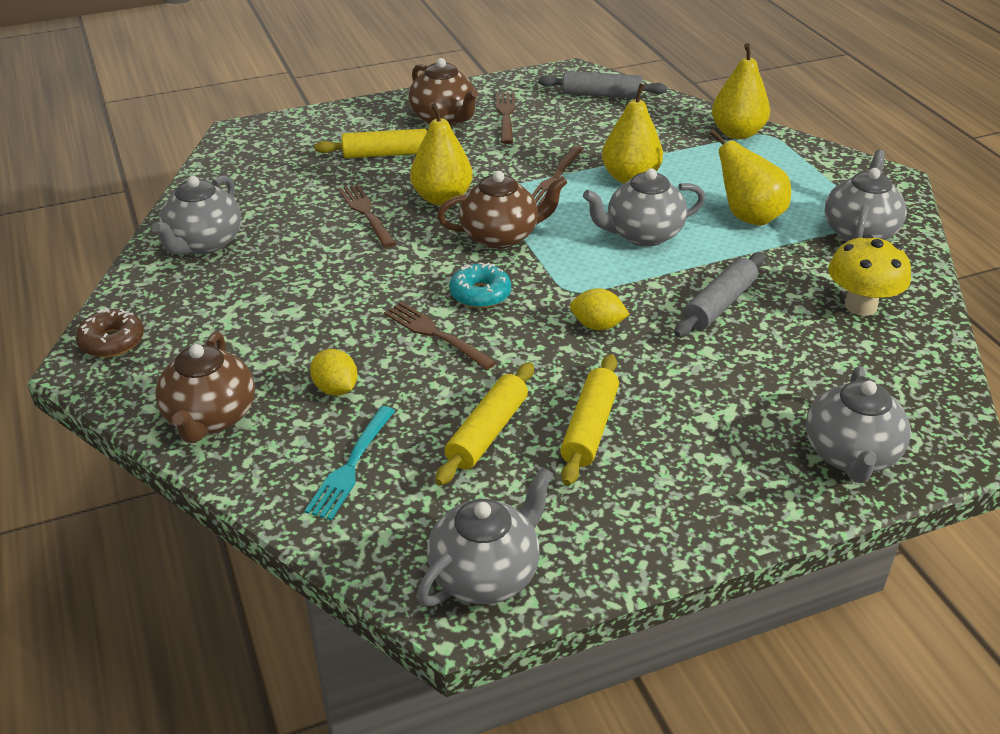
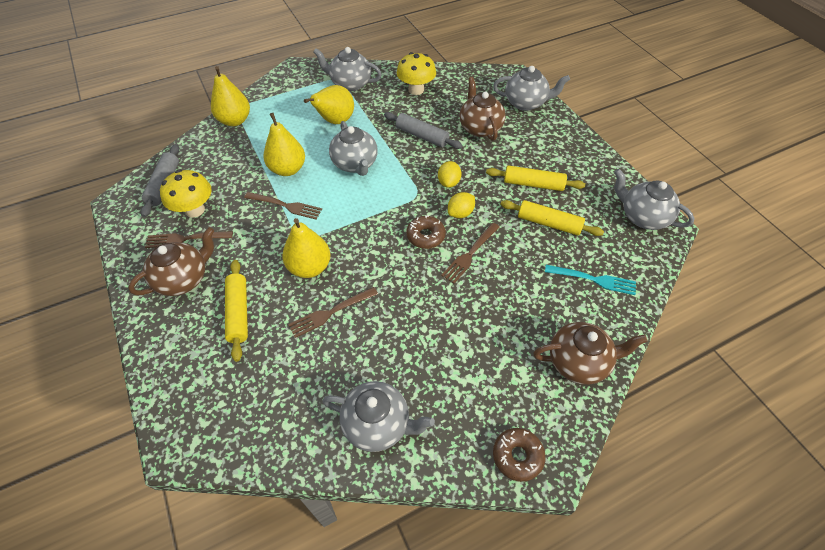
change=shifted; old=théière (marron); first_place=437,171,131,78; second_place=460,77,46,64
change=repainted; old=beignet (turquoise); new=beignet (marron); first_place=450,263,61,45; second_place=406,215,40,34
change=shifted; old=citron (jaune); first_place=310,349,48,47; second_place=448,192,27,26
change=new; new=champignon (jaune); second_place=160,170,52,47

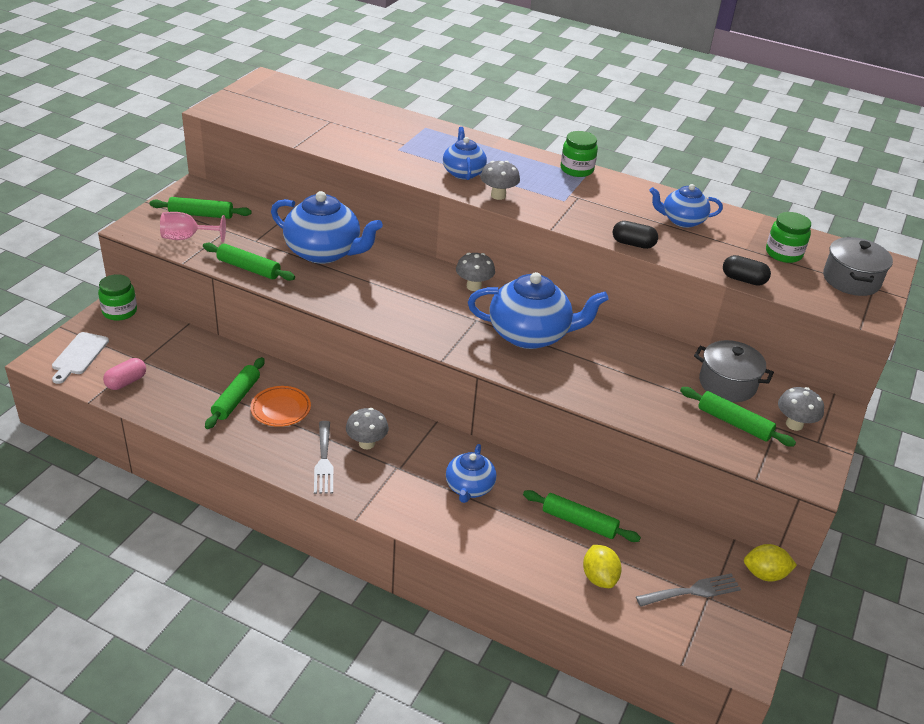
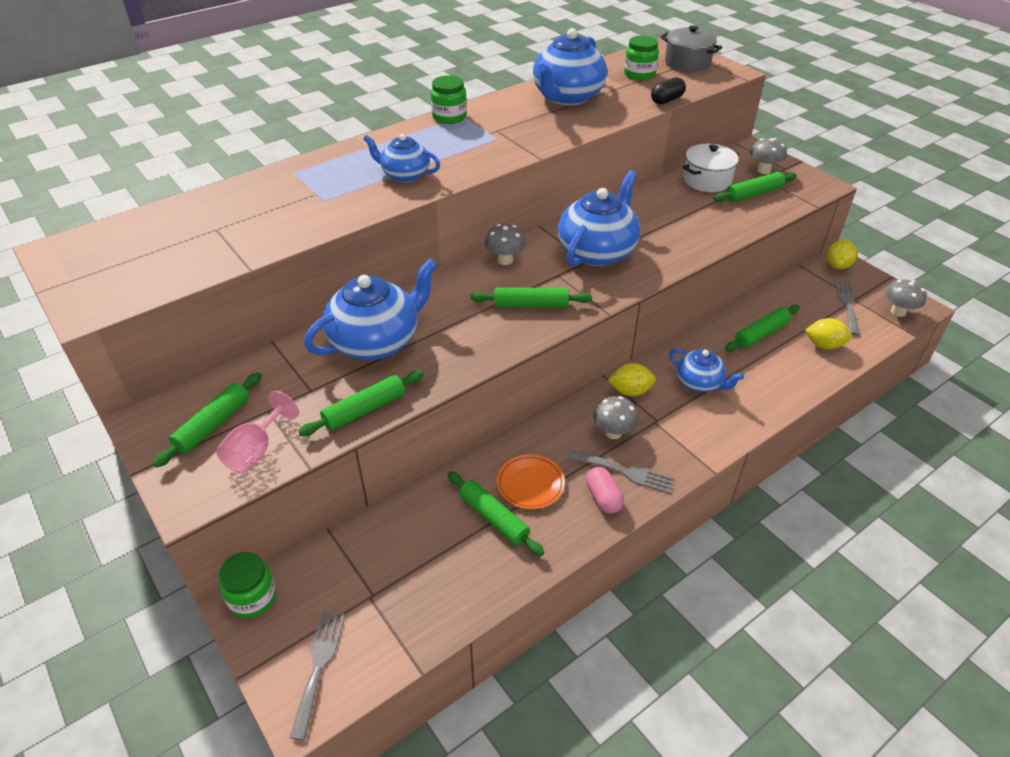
change=shifted; old=champignon (gris); first_place=480,161,40,39; second_place=885,280,42,37
change=scaled; old=théière (bleu); first_place=649,184,74,44; second_place=533,28,74,78; factor=1.73
change=gone; old=gélule (noir); first_place=613,221,45,28
change=swapped; old=planche à découper (blanc); new=fourchette (gris); first_place=52,332,57,52; second_place=290,612,55,128
change=repainted; old=marmite (gris); new=marmite (blanc); first_place=694,340,80,62; second_place=683,144,56,48
change=shifted; old=gélule (rose); first_place=103,358,43,32; second_place=586,467,38,47
change=new; new=rouleau à pâtisserie (vert); second_place=471,287,121,21
change=new; new=citron (jaune); second_place=608,363,48,33

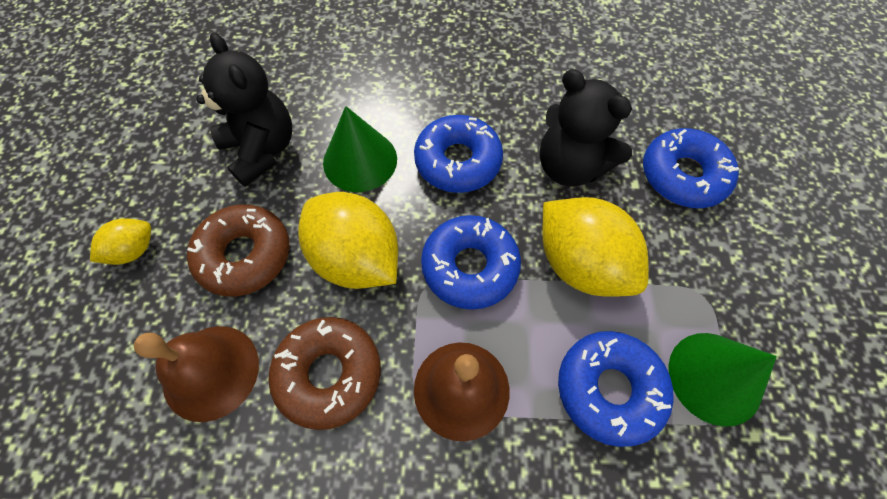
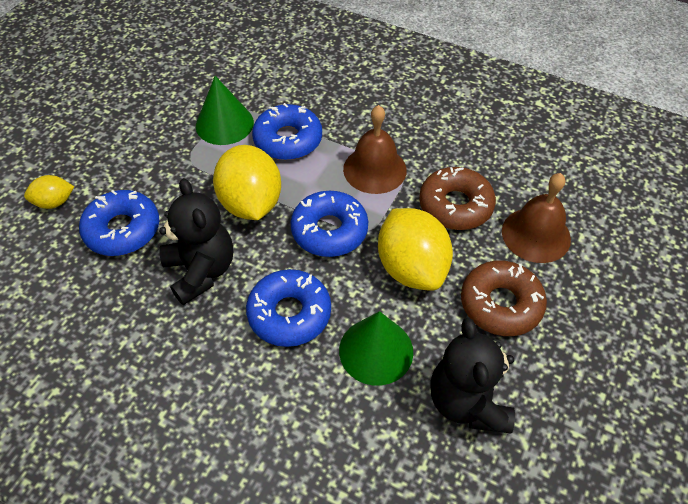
change=shifted; old=citron (jaune); first_place=90,218,61,47; second_place=24,175,50,34

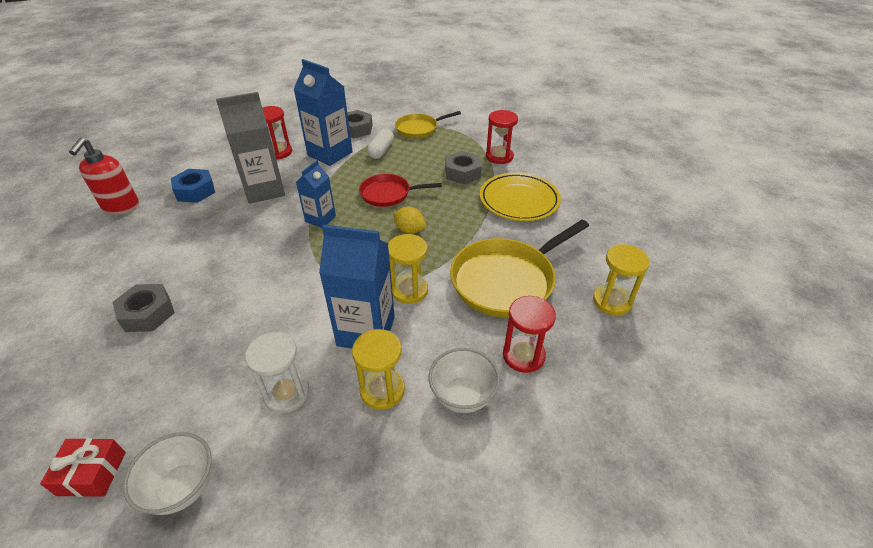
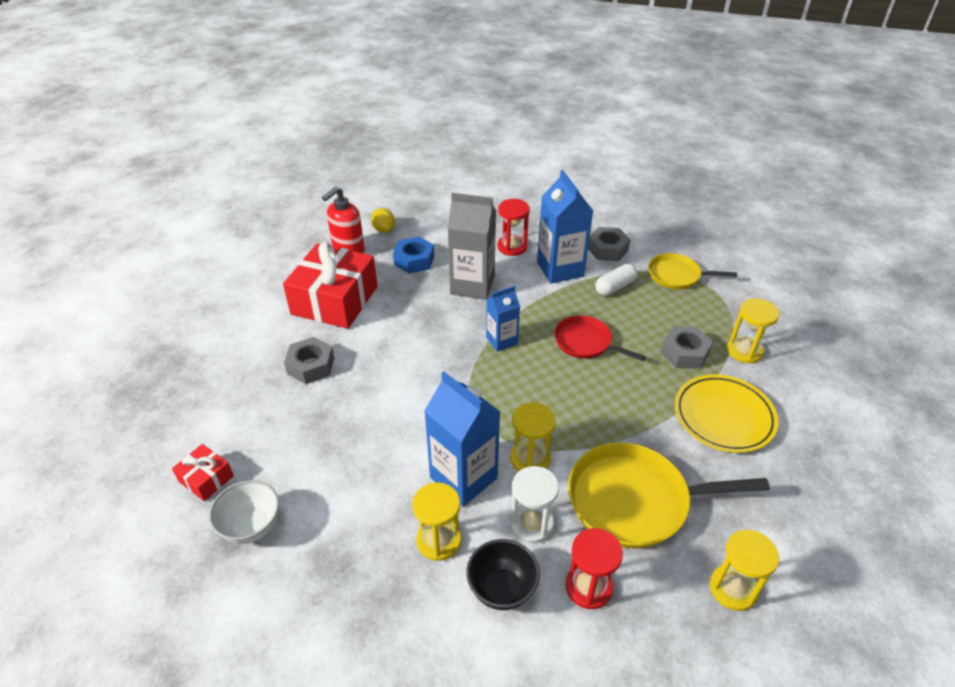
change=repainted; old=sablier (rouge); new=sablier (jaune); first_place=486,110,32,54; second_place=727,298,52,66
change=shifted; old=citron (jaune); first_place=394,207,32,27; second_place=371,208,24,25
change=shifted; old=sablier (blanc); first_place=245,332,64,81; second_place=510,466,49,77
change=repainted; old=bol (blanc); new=bol (noir); first_place=428,348,72,65; second_place=466,539,74,71
change=new; new=cadeau (rouge); second_place=283,242,95,87

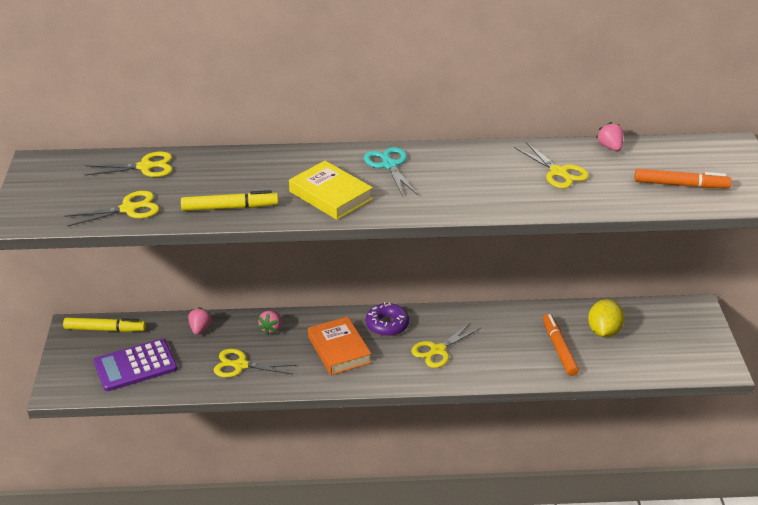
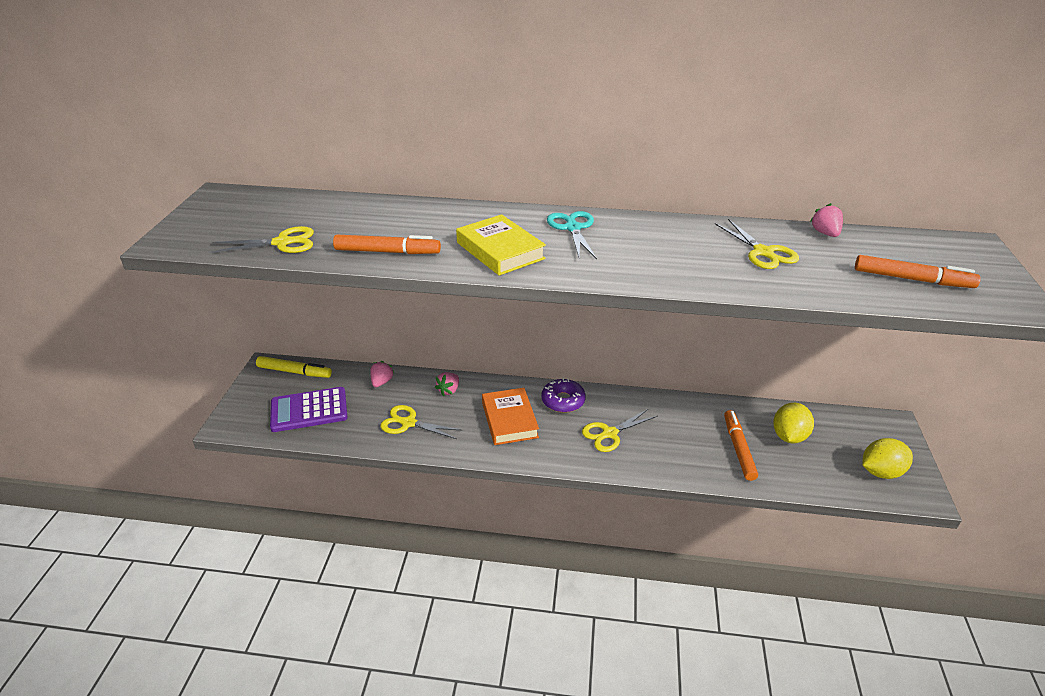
change=gone; old=ciseaux (jaune); first_place=85,151,87,26
change=repainted; old=feutre (jaune); new=feutre (orange); first_place=181,190,97,21; second_place=333,235,108,19
change=new; new=citron (jaune); second_place=862,438,51,41

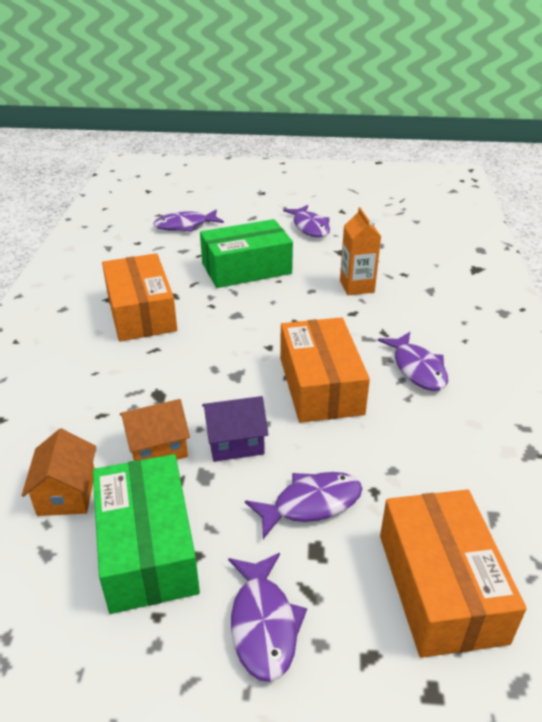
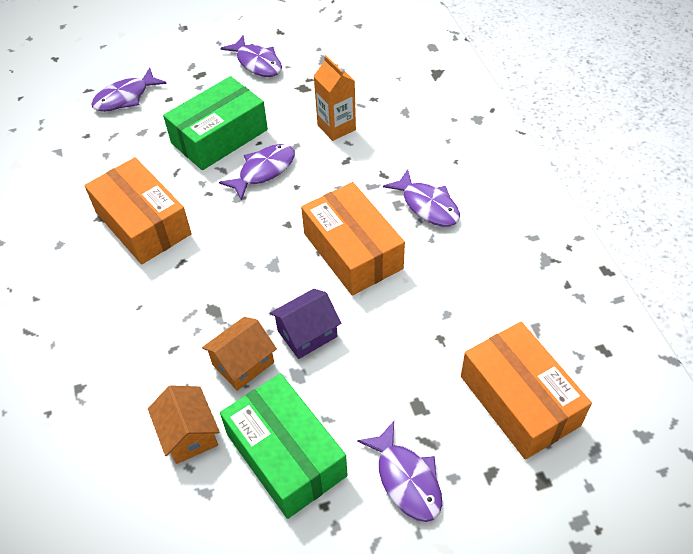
change=shifted; old=poisson (violet); first_place=245,472,117,67; second_place=219,144,76,57

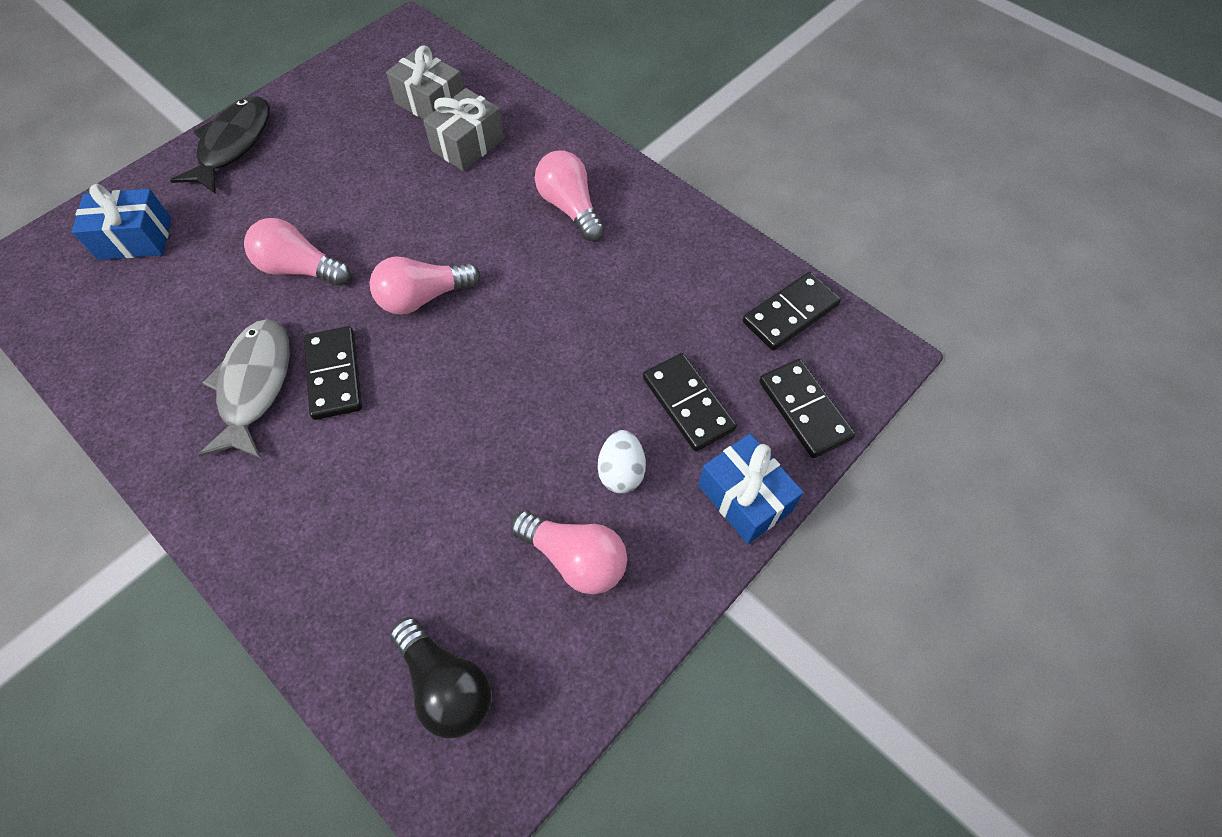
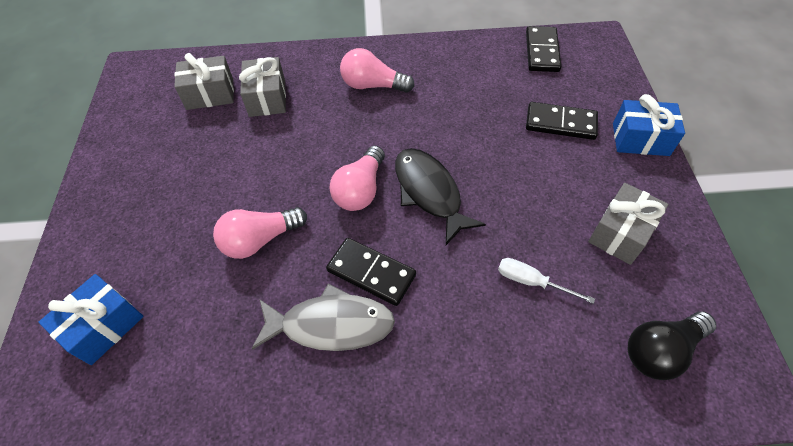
change=shifted; old=poisson (noir); first_place=170,96,100,98; second_place=395,148,91,97
change=rotated; old=poisson (gris); first_place=198,319,91,139; second_place=252,284,143,67; degrees=135
change=gone; old=domino (noir); first_place=759,359,97,99
change=gone; old=œuf (blanc); first_place=598,430,48,64
change=swapped; old=ampoule (rose); new=cadeau (gris); first_place=511,511,116,83; second_place=588,183,81,82
change=rotated; old=ampoule (noir); first_place=390,617,101,122; second_place=628,311,89,69; degrees=150
change=new; new=tournevis (blanc); second_place=498,258,97,46

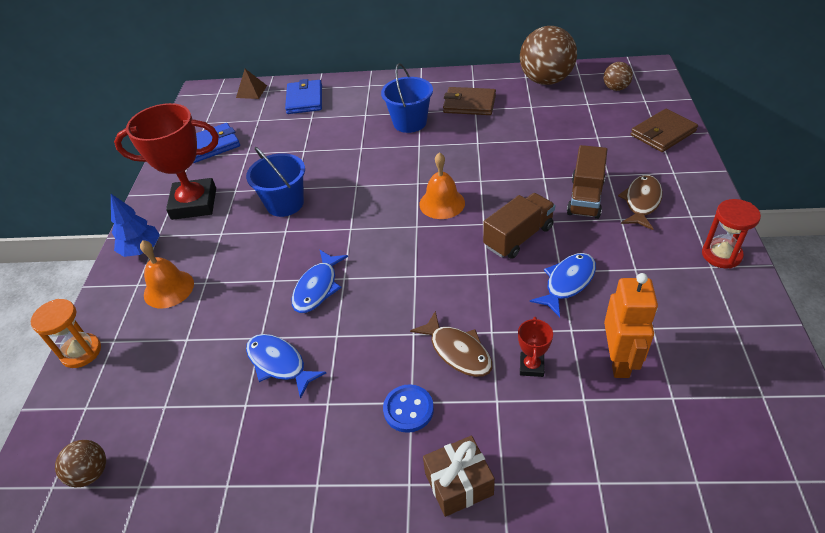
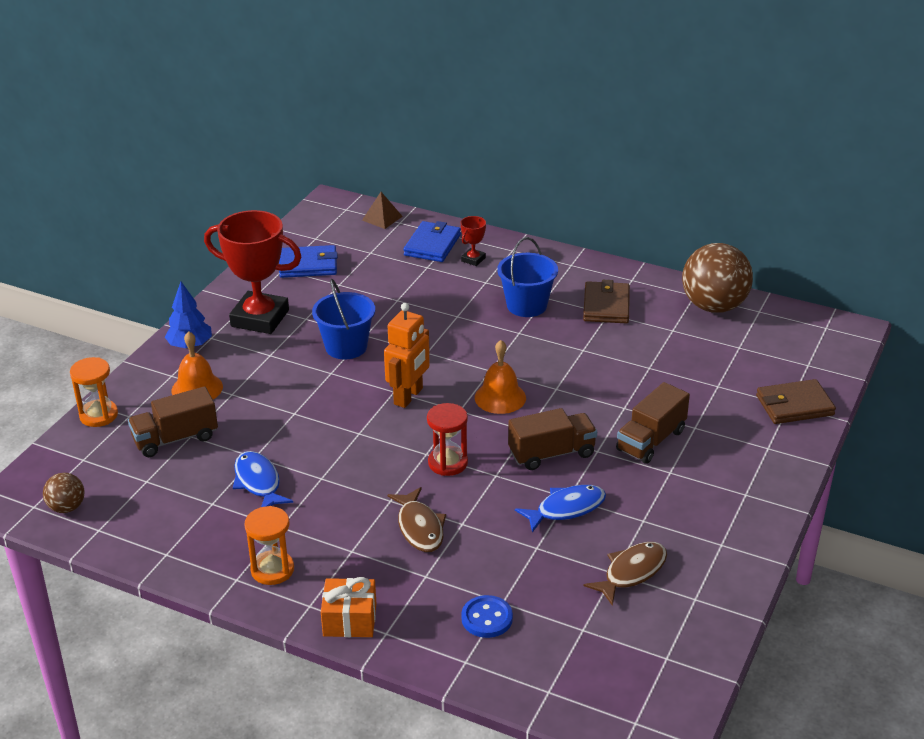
change=gone; old=balle (marron); first_place=604,62,29,29
change=rotated; old=portefeuille (marron); first_place=443,87,53,28; second_place=583,280,47,43; degrees=60
change=shifted; old=poisson (marron); first_place=618,175,45,55; second_place=584,542,83,64
change=shifted; old=sablier (rouge); first_place=702,199,59,70; second_place=427,403,41,73
change=gone; old=poisson (bleu); first_place=291,250,57,63
change=shifted; old=robot (orange); first_place=604,273,54,105; second_place=384,303,46,105
change=shifted; old=trophée (rouge); first_place=518,317,35,60; second_place=461,216,25,50
change=shifted; old=bouton (bleu); first_place=383,384,51,49; second_place=461,595,52,43
change=repainted; old=cadeau (marron); new=cadeau (orange); first_place=423,436,72,81; second_place=321,577,56,60
change=new; new=camion (marron); second_place=128,386,90,71
change=new; new=sablier (orange); second_place=244,506,50,79

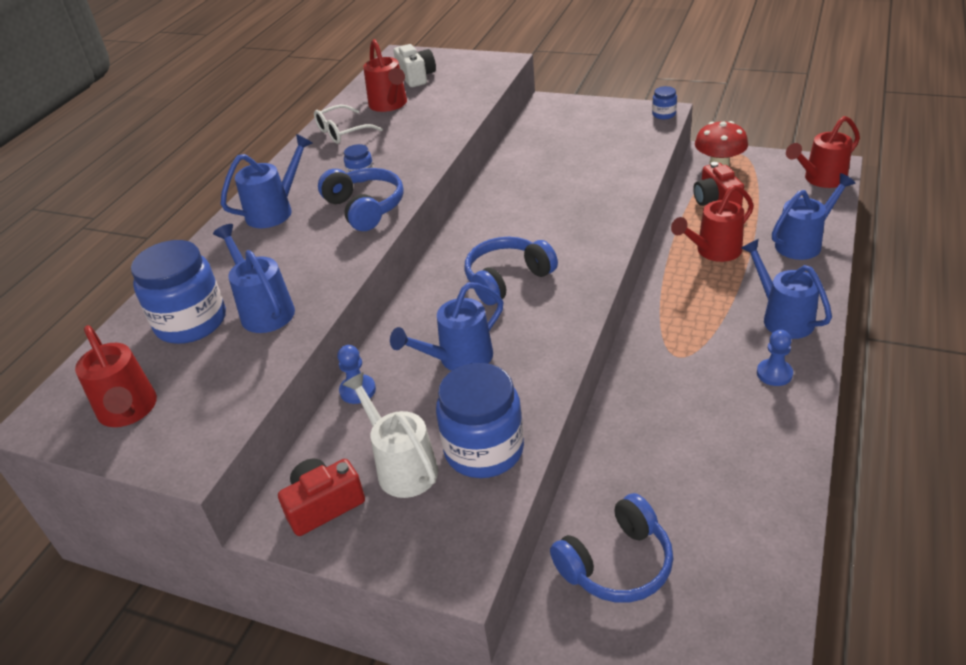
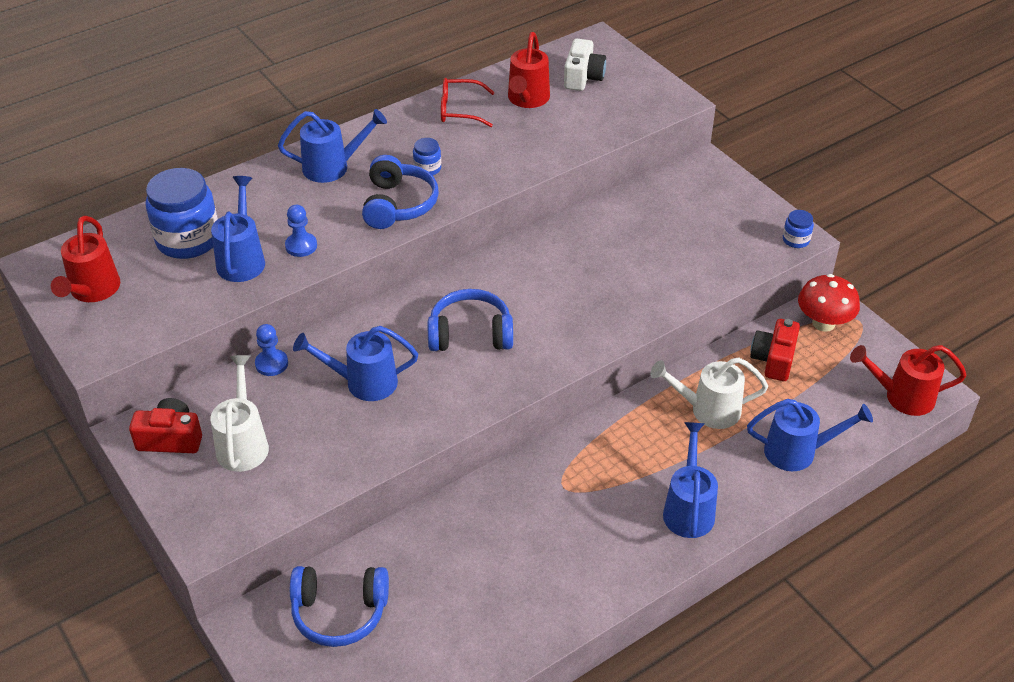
change=repainted; old=lunettes (blanc); new=lunettes (rouge); first_place=314,105,69,39; second_place=441,78,54,49
change=repainted; old=arrosoir (rouge); new=arrosoir (blanc); first_place=671,185,83,77; second_place=650,358,118,71
change=shifted; old=pion (bleu); first_place=757,330,36,56; second_place=285,205,32,52
change=gone; old=bocal (bleu); first_place=436,363,88,115

